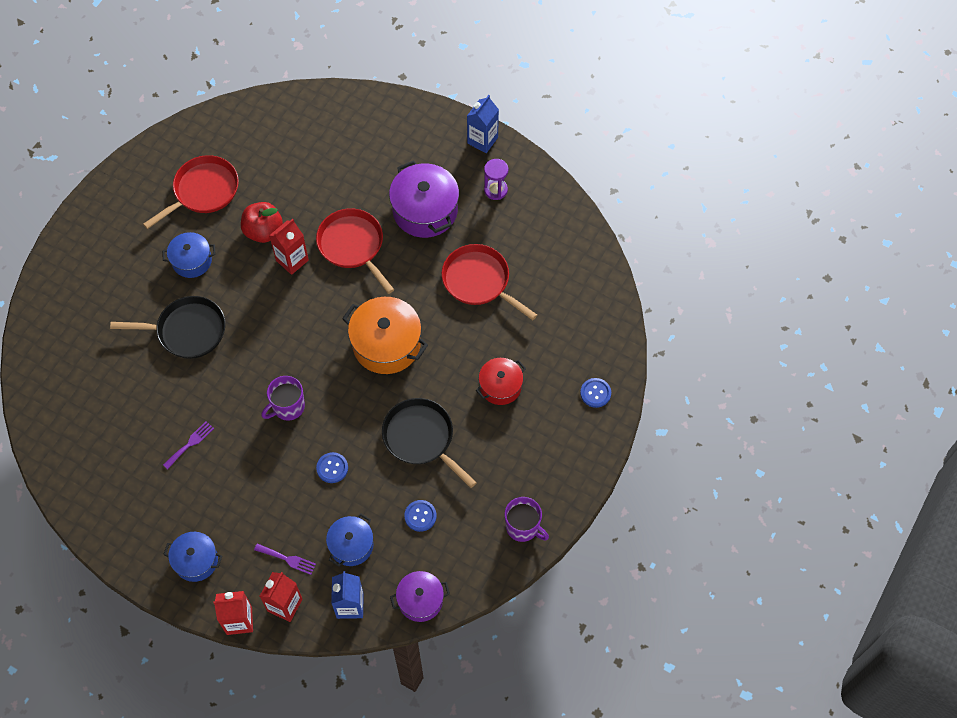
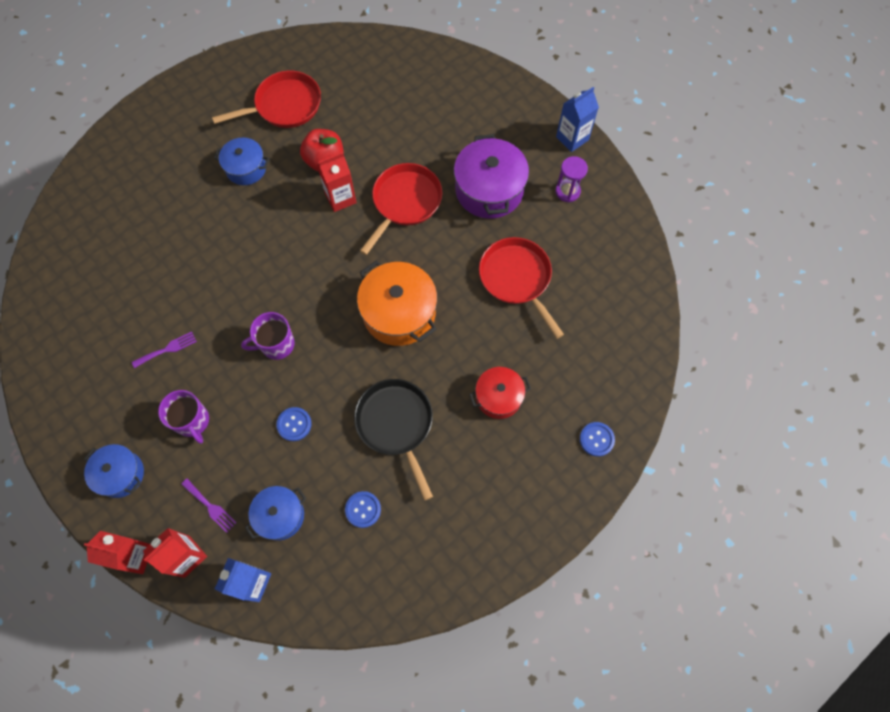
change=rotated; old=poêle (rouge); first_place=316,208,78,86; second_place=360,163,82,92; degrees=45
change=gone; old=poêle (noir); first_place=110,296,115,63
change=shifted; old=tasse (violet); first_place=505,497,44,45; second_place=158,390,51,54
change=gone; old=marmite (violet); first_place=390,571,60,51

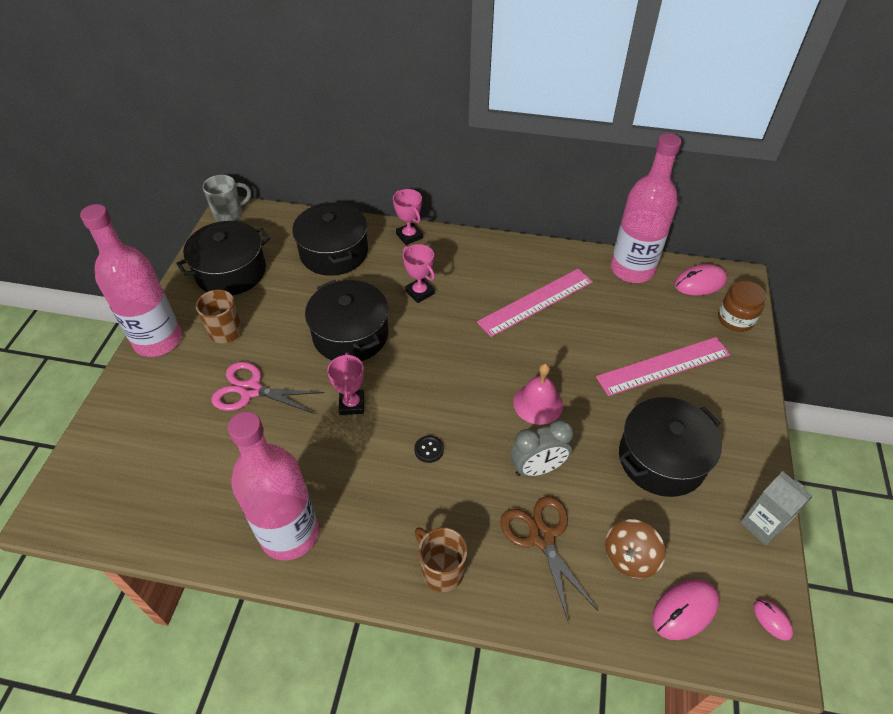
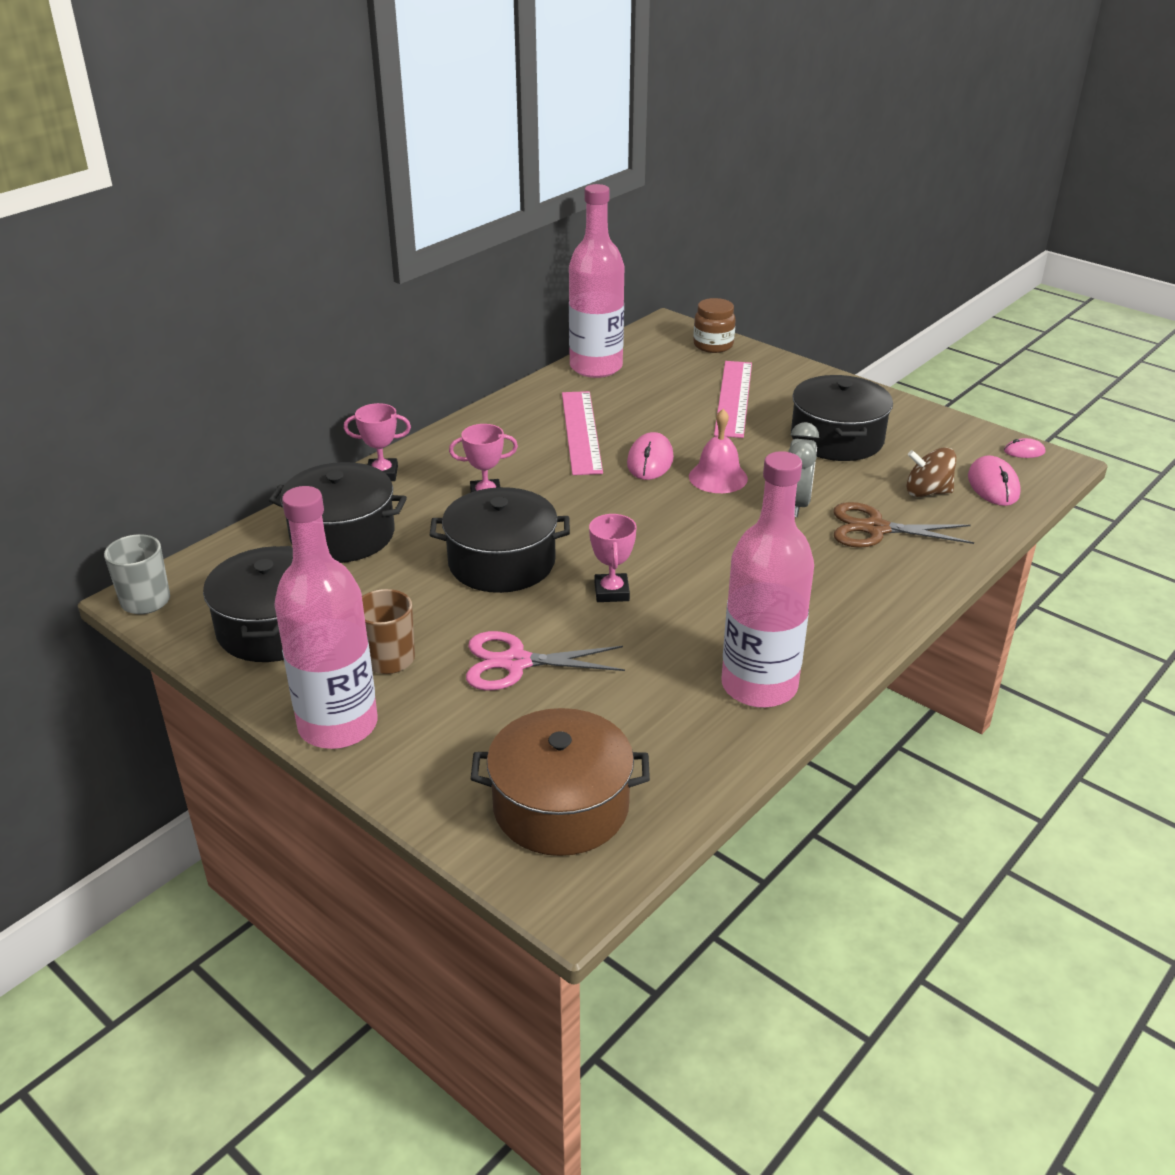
change=shifted; old=souris (rose); first_place=674,264,53,32; second_place=627,432,47,48
change=rotated; old=trophée (rose); first_place=327,352,37,63; second_place=589,514,48,88; degrees=60
change=rotated; old=ciseaux (rose); first_place=211,362,114,52; second_place=466,631,159,59; degrees=45
change=gone; old=bouton (noir); first_place=414,436,30,27
change=gone; old=brique de lait (gris); first_place=740,471,72,74
change=rotated; old=toupie (marron); first_place=605,519,61,60; second_place=906,447,50,50; degrees=120
change=gone; old=tasse (marron); first_place=414,527,53,65
change=new; new=marmite (marron); second_place=471,708,179,148

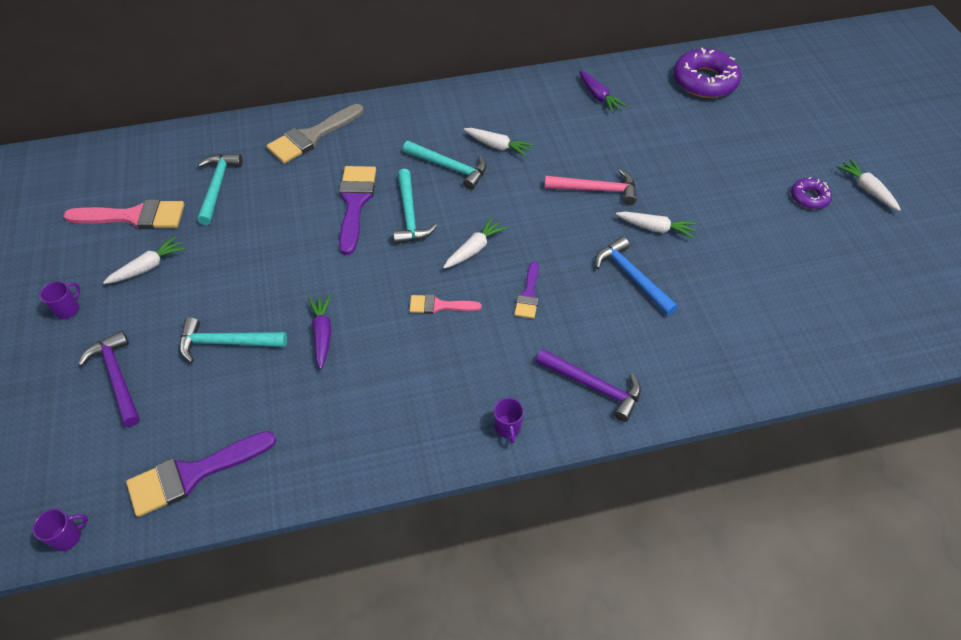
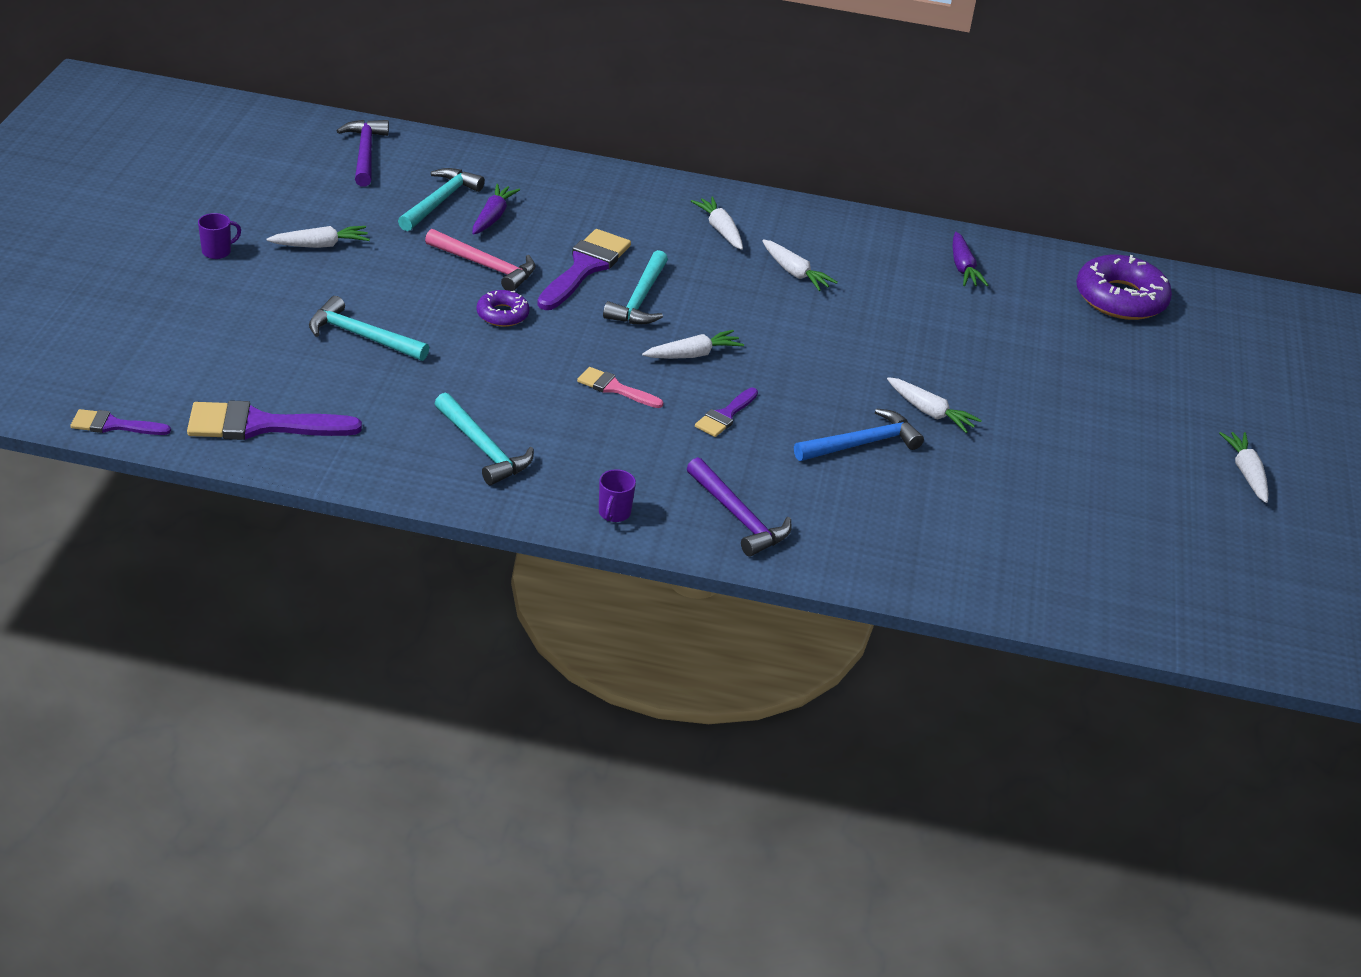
change=gone; old=pinceau (gris); first_place=267,104,97,60
change=shifted; old=marteau (turquoise); first_place=403,141,84,49; second_place=434,393,100,92
change=shifted; old=marteau (rose); first_place=545,169,92,36; second_place=425,229,111,62
change=shifted; old=beignet (violet); first_place=791,177,41,32; second_place=477,290,53,37
change=gone; old=pinceau (rose); first_place=63,199,121,30
change=rotated; old=marteau (bleu); first_place=595,236,83,80; second_place=794,408,130,53; degrees=75
change=shifted; old=carotte (violet); first_place=308,295,23,74; second_place=472,184,48,51
change=shifted; old=marteau (violet); first_place=78,331,62,96; second_place=337,120,52,67
change=swapped; old=tasse (violet); new=pinceau (violet); first_place=33,509,55,42; second_place=70,409,101,26
change=new; new=carotte (blanc); second_place=691,197,52,53

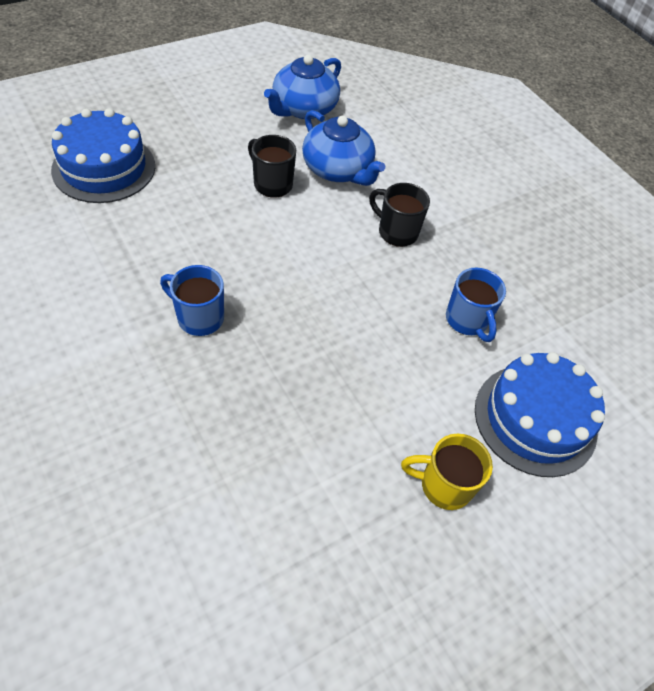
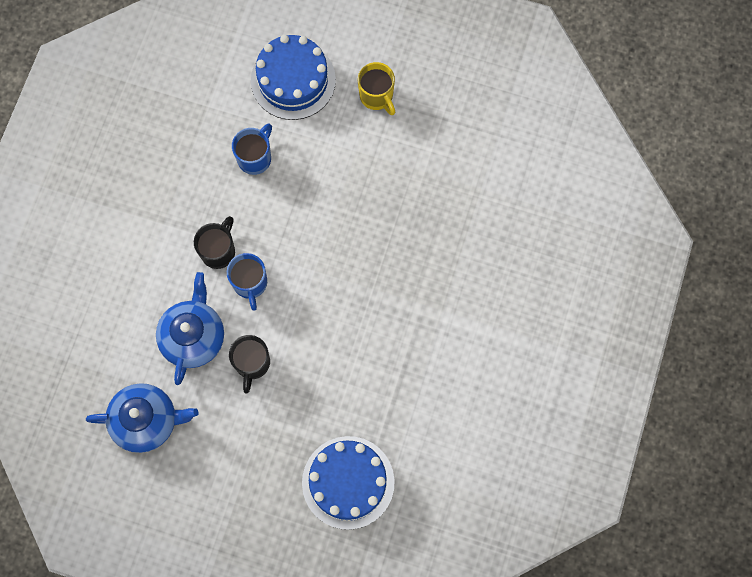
change=rotated; old=tasse (noir); first_place=369,183,61,64; second_place=194,216,41,53; degrees=-150
change=shifted; old=tasse (bleu); first_place=160,265,64,71; second_place=227,253,40,58

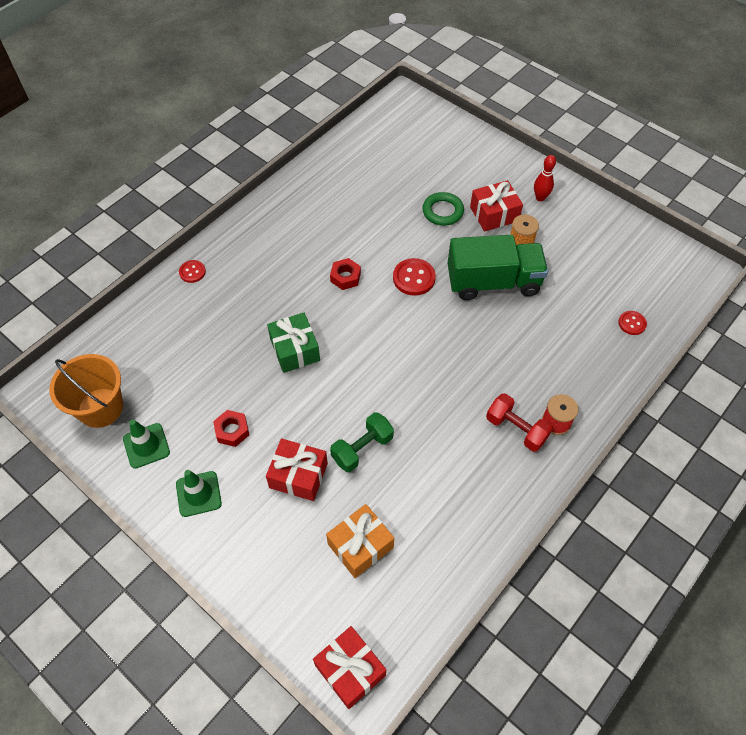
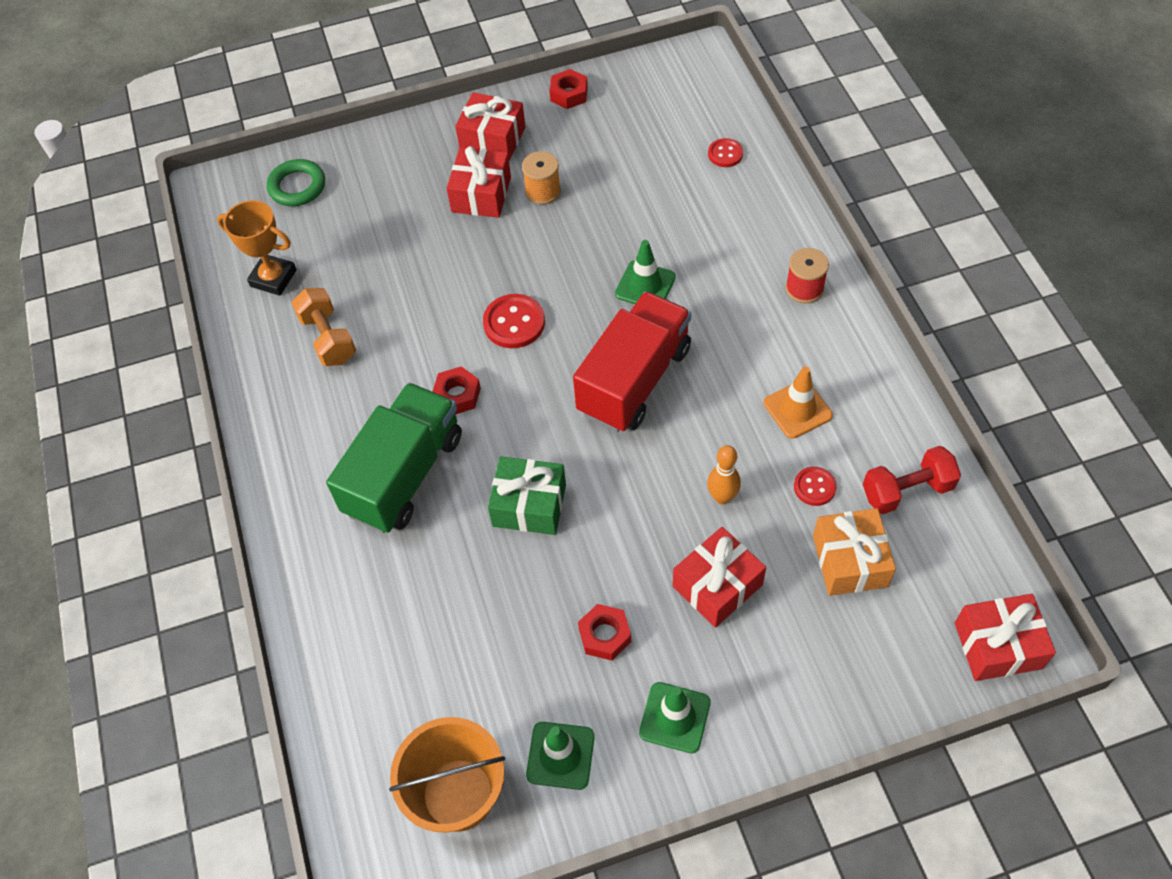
change=swapped; old=quille (rouge); new=cadeau (rouge); first_place=534,155,22,46; second_place=455,92,70,69
change=shifted; old=anneau (vert); first_place=422,192,42,34; second_place=267,159,58,47
change=shifted; old=camion (vert); first_place=447,235,101,65; second_place=326,383,136,150
change=shifted; old=bouton (rouge); first_place=179,260,27,23; second_place=794,467,43,39
change=shifted; old=haltère (rouge); first_place=486,393,67,59; second_place=863,446,98,68
change=swapped; old=haltère (vert); new=quille (orange); first_place=330,412,64,60; second_place=707,445,34,59
change=new; new=écrou (rouge); second_place=549,69,39,40
change=new; new=trophée (orange); second_place=217,200,80,96
change=new; new=cône de chantier (vert); second_place=615,240,61,64
change=new; new=haltère (orange); second_place=292,288,64,78
change=new; new=camion (rouge); second_place=573,291,118,141
change=new; new=cône de chantier (orange); second_place=764,366,69,73

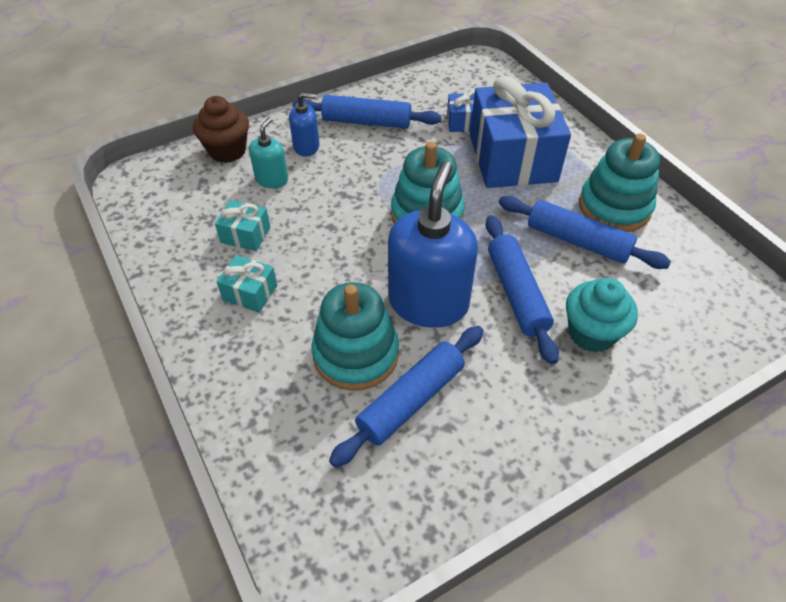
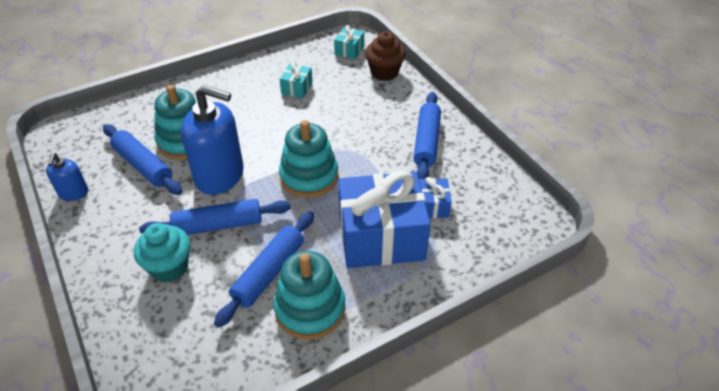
change=shifted; old=distributeur de savon (bleu); first_place=289,93,30,64; second_place=46,153,42,48
change=gone; old=distributeur de savon (turquoise); first_place=249,117,39,71
change=shifted; old=cadeau (turquoise); first_place=216,255,61,58; second_place=334,25,30,35

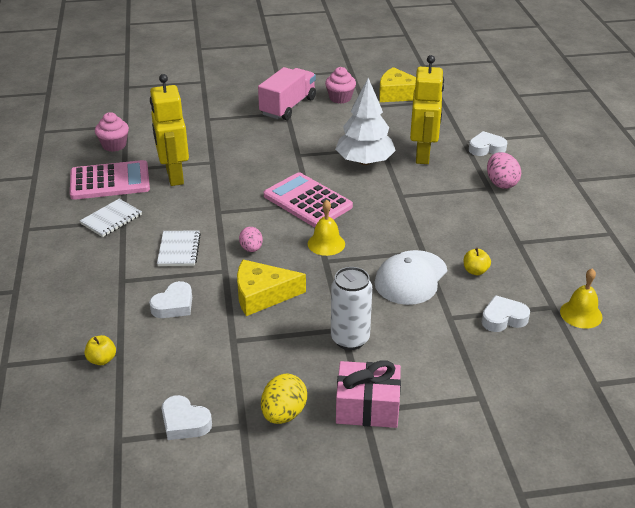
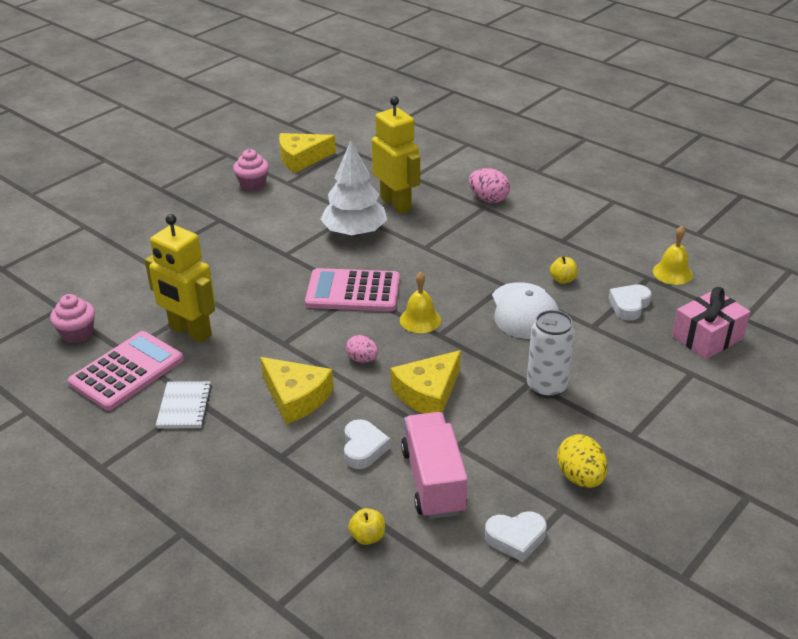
change=shifted; old=camion (rose); first_place=258,67,58,53; second_place=401,412,67,107
change=gone; old=cœur (blanc); first_place=469,131,38,25
change=swapped; old=carnet (blanc); new=fromage (jaune); first_place=157,230,44,36; second_place=260,357,74,67
change=shifted; old=cadeau (rose); first_place=336,360,65,68; second_place=672,287,78,72

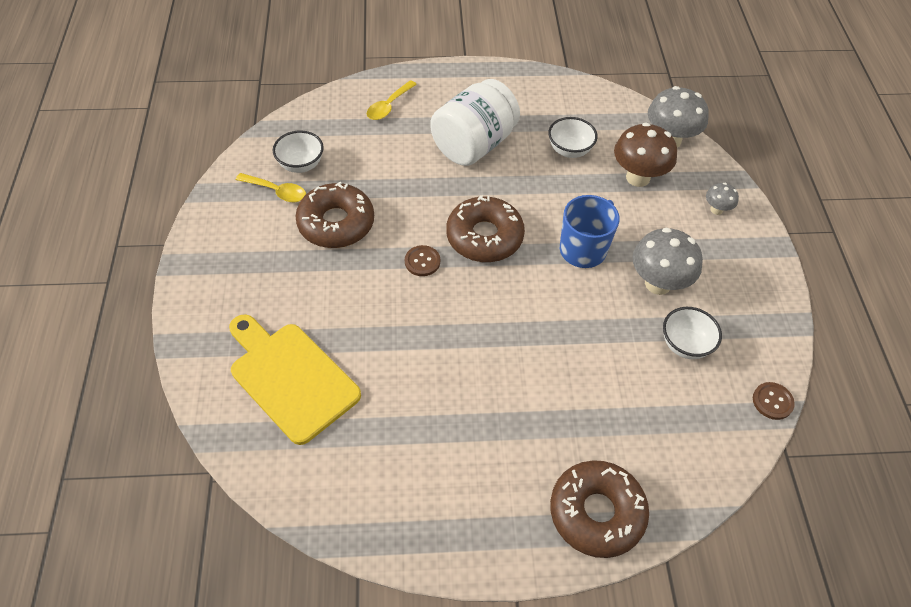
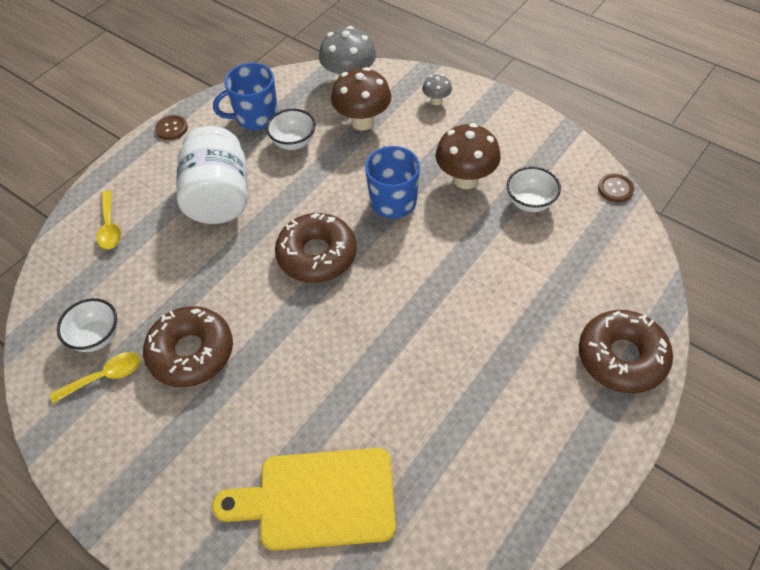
change=repainted; old=champignon (gris); new=champignon (marron); first_place=632,228,71,67; second_place=436,123,65,66
change=shifted; old=bouton (marron); first_place=405,245,35,31; second_place=155,115,33,25
change=new; new=tasse (bleu); second_place=213,63,65,67

